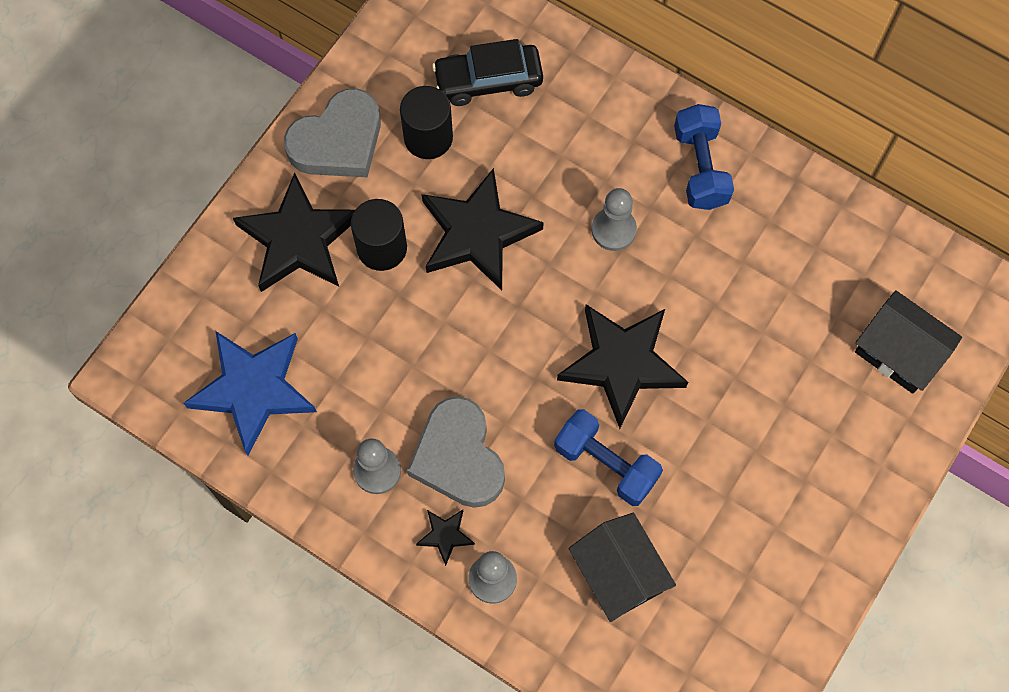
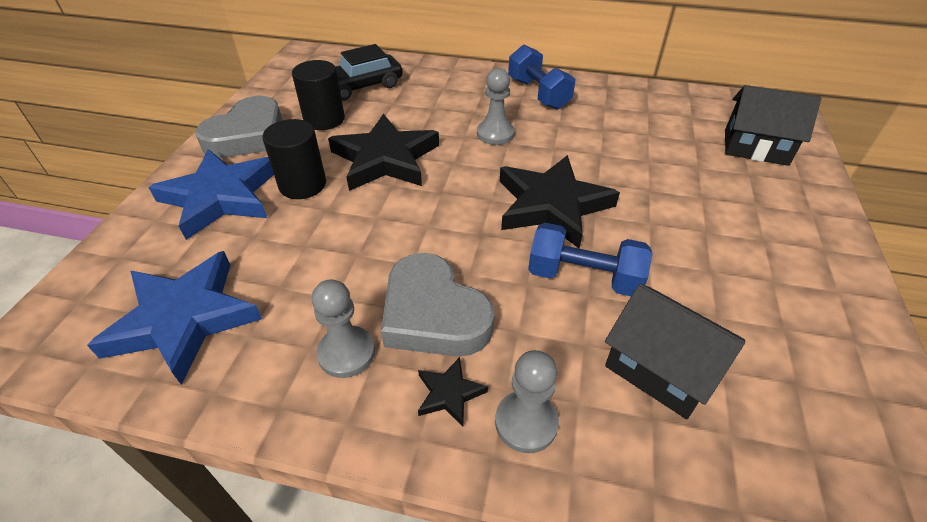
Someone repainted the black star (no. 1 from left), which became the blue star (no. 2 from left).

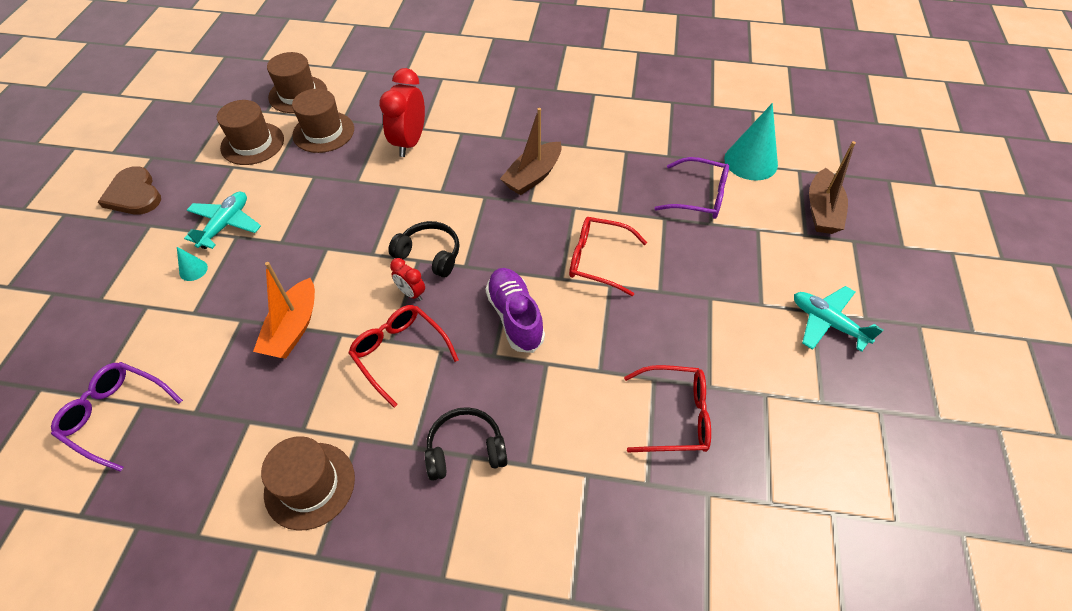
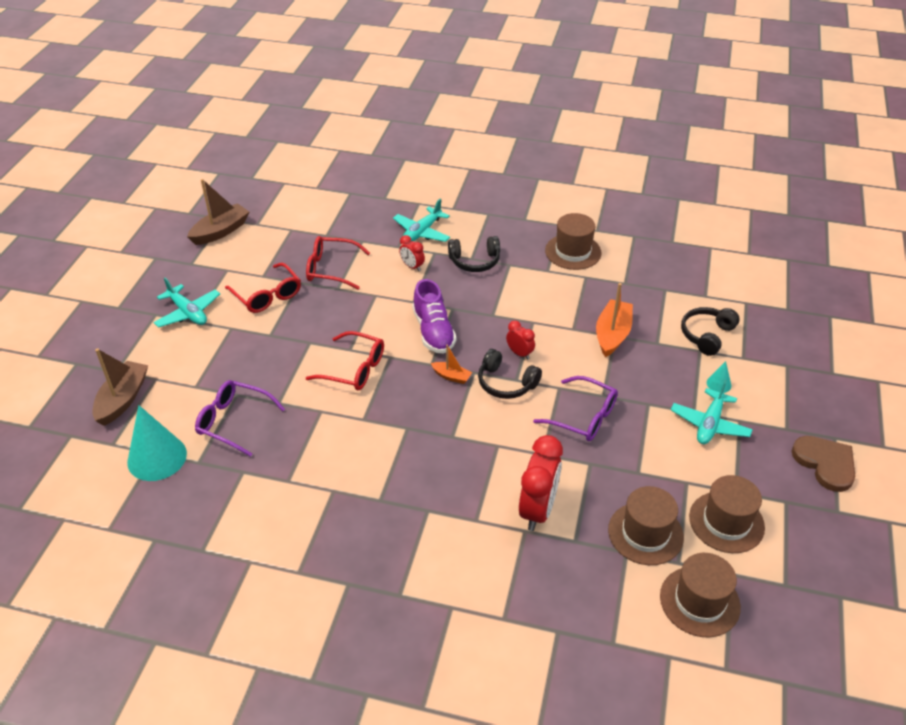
Someone put down the turquoise plane (no. 2 from left).
Someone put down the red clock (no. 1 from left).
Someone put down the orange boat (no. 1 from left).
Someone put down the black headphones (no. 3 from left).
Someone carried the purple glasses (no. 1 from left in the first image).
Someone carried the red glasses (no. 1 from left).
Someone carried the brown boat (no. 1 from left in the first image).

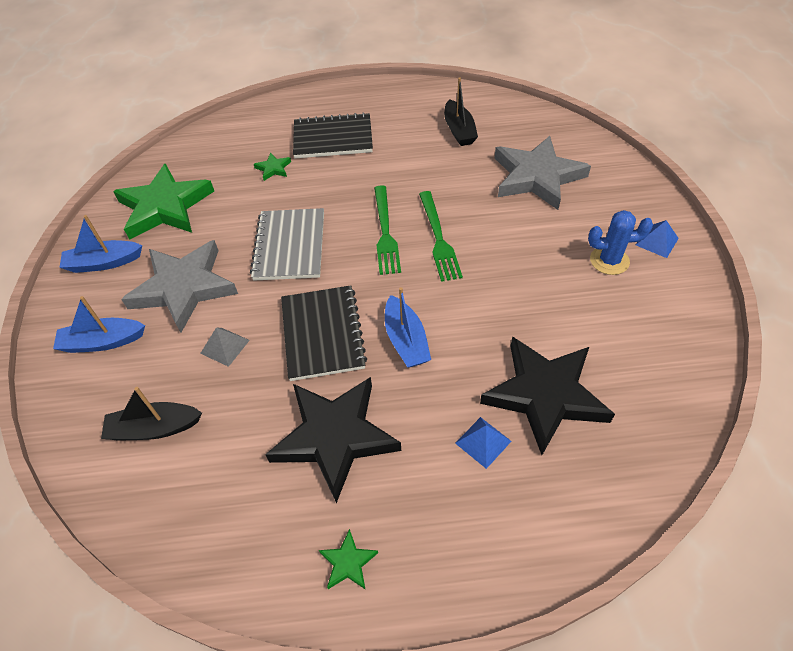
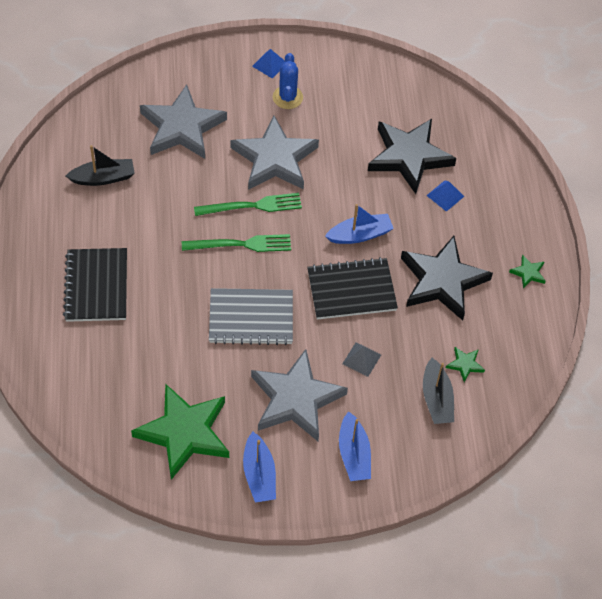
Someone put down the grey star (no. 2 from left).
Someone carried the green star (no. 2 from left).

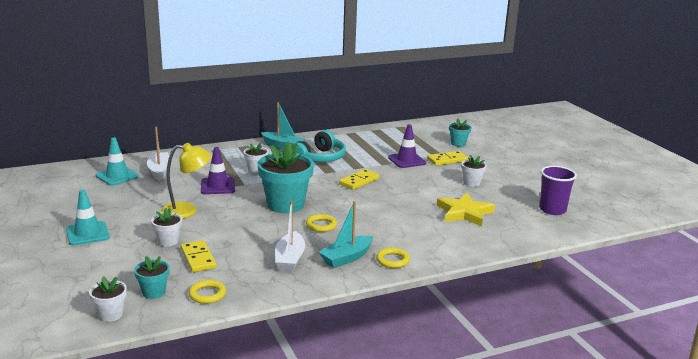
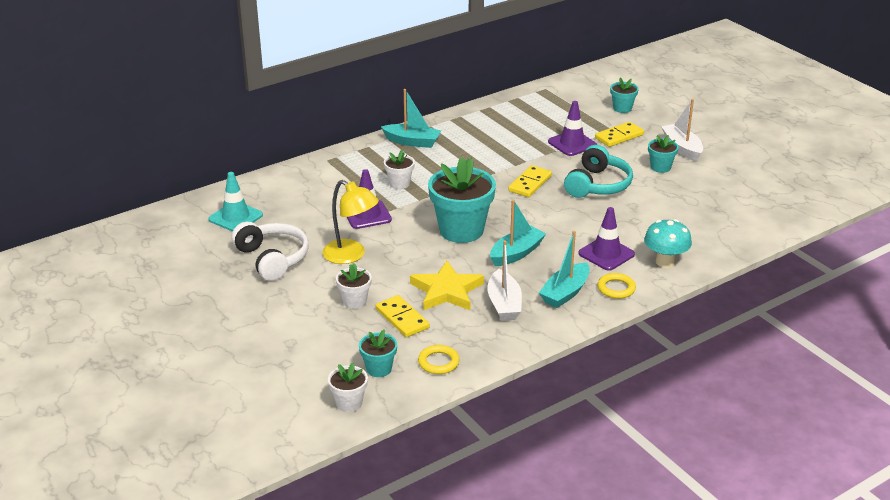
Someone took away the turquoise traffic cone (no. 1 from left).
Someone took away the purple cup.
Someone put down the white headphones.
Someone put down the purple traffic cone (no. 3 from left).
Someone put down the turquoise mushroom.
Someone carried the white boat (no. 1 from left in the first image).
Someone carried the turquoise headphones.
Someone carried the yellow star.
Someone swapped the yellow ring (no. 2 from left) for the turquoise boat (no. 2 from left).
Someone repainted the white flower pot (no. 4 from left), which became the turquoise flower pot (no. 4 from left).
Someone rotated the yellow lamp by 60 degrees clockwise.

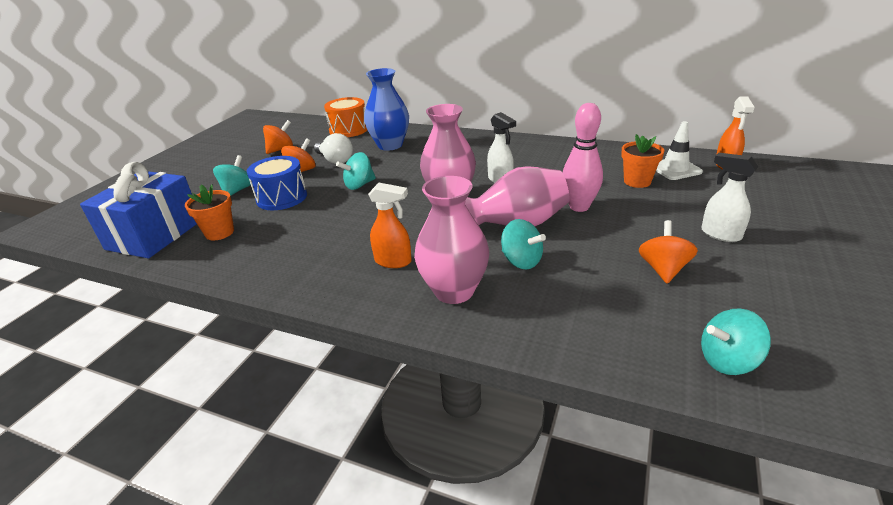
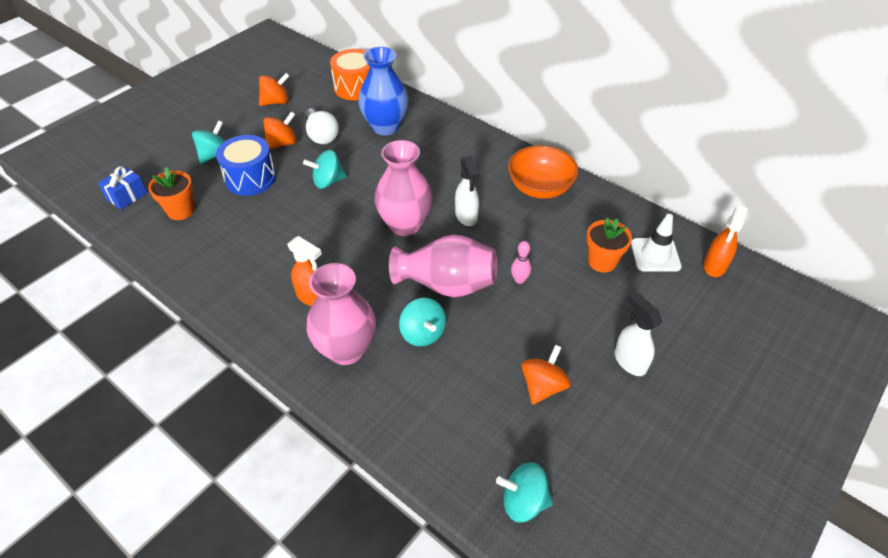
Someone put down the orange bowl.
Someone scaled the blue gift by 0.46.
Someone scaled the pink bowling pin by 0.49.

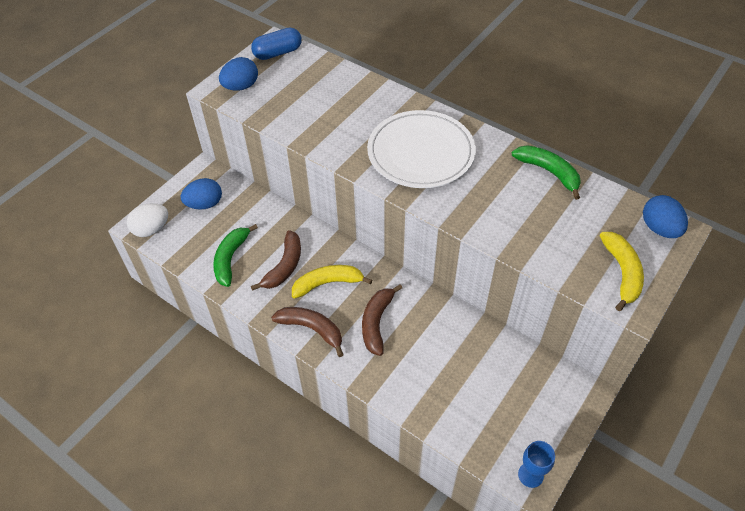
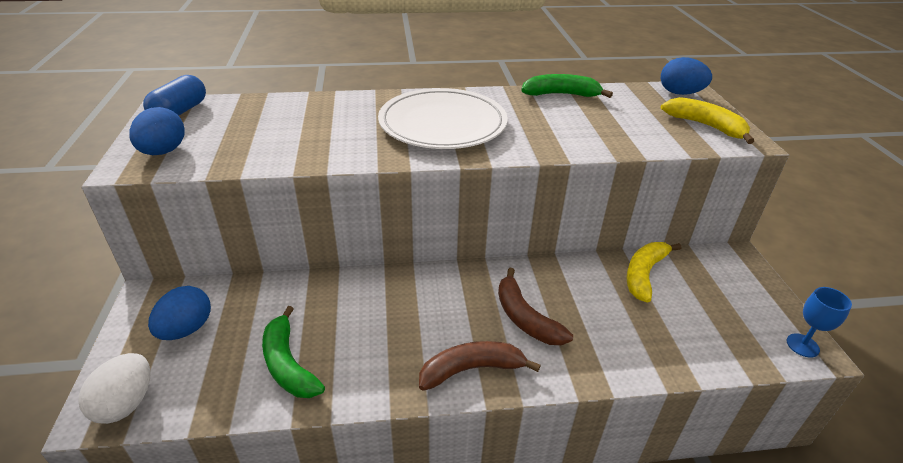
Someone took away the brown banana (no. 1 from left).
Someone carried the yellow banana (no. 1 from left).

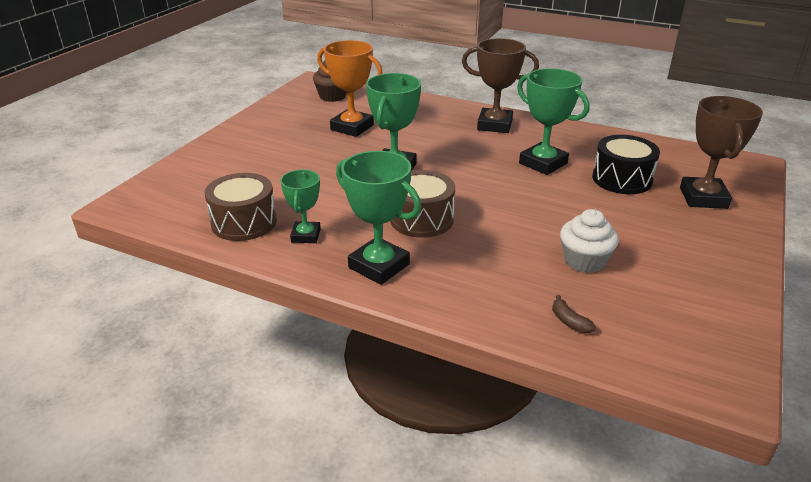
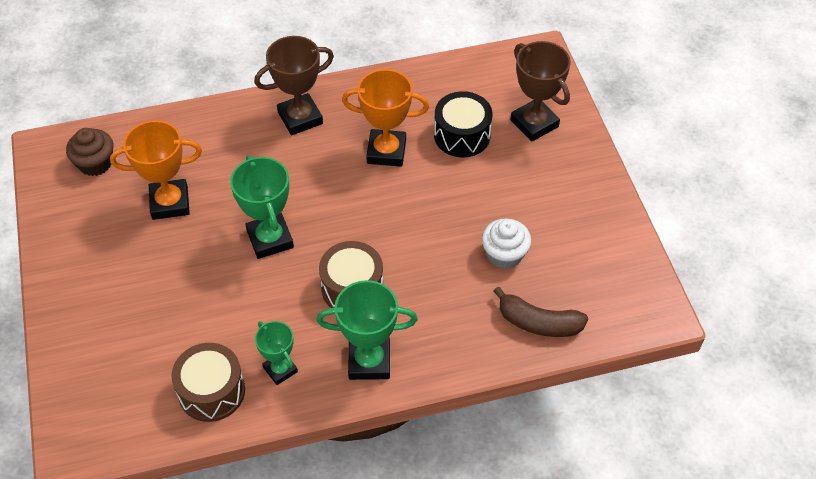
Someone repainted the green trophy (no. 4 from left), which became the orange trophy (no. 2 from left).
Someone scaled the brown banana by 2.07.

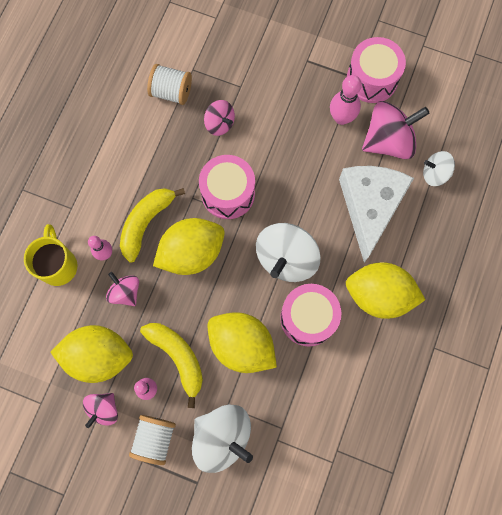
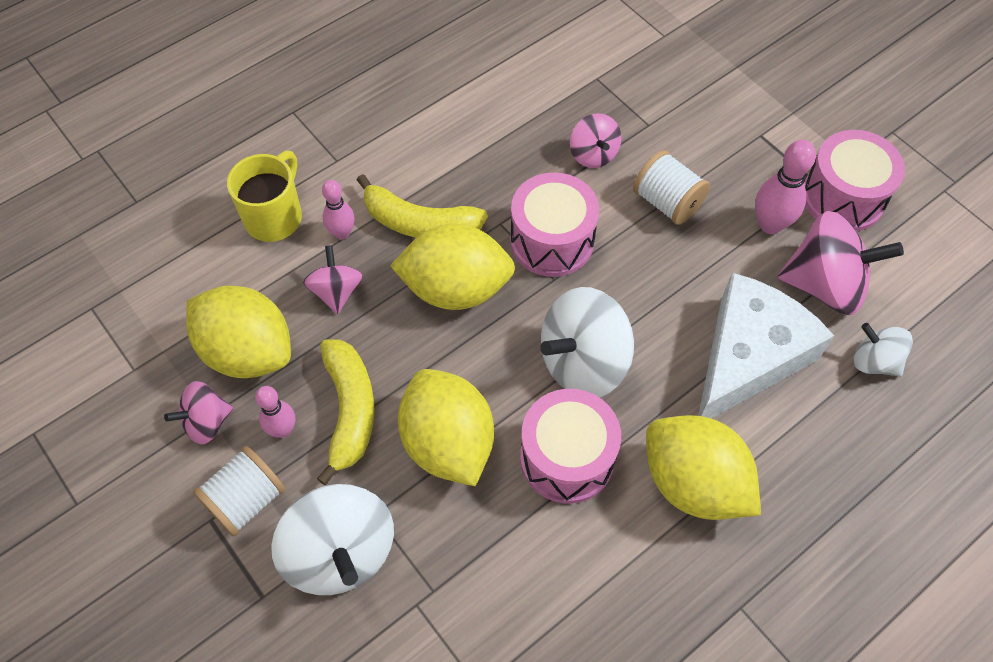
Someone carried the white spool (no. 2 from left).
Someone rotated the yellow banana (no. 1 from left in the first image) by 135 degrees counterclockwise.

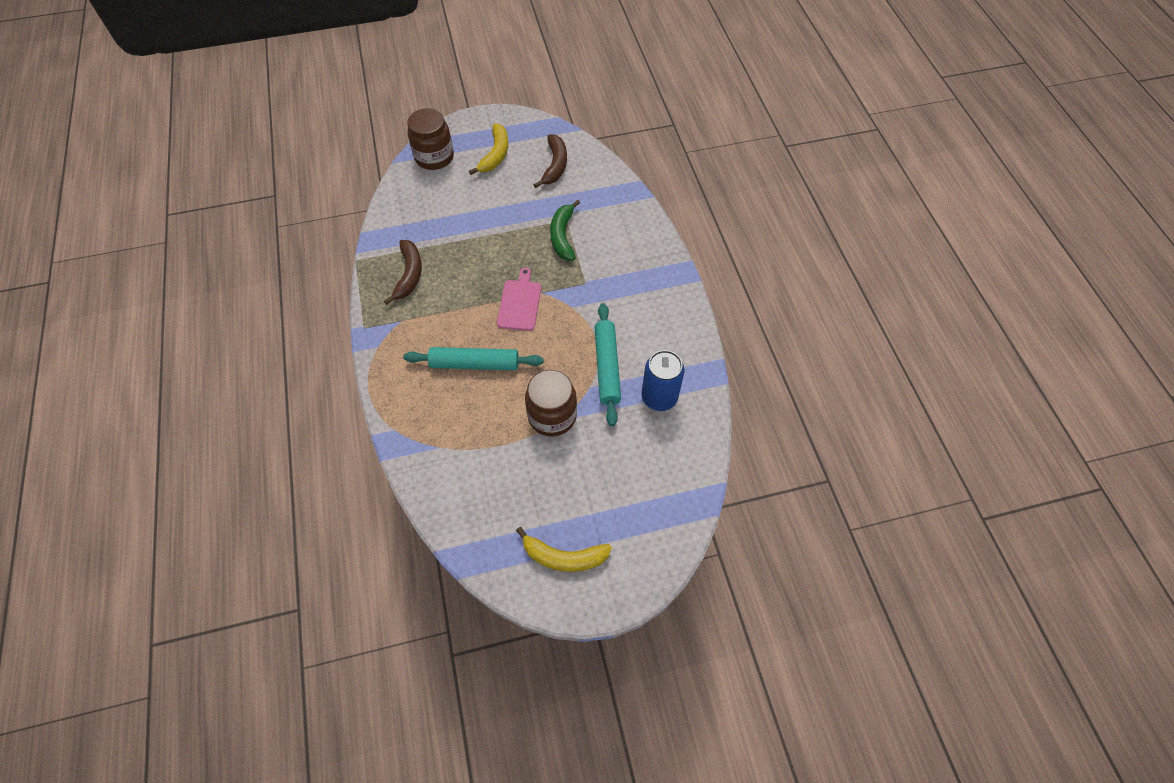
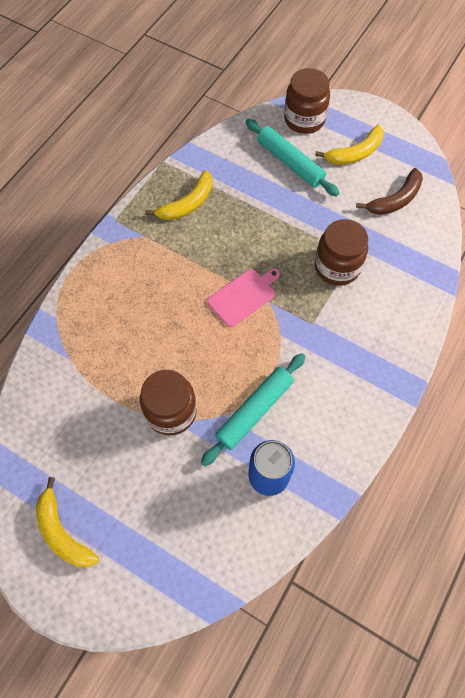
Someone carried the turquoise rolling pin (no. 1 from left in the first image).
Someone swapped the green banana for the brown jar (no. 3 from left).
Someone repainted the brown banana (no. 1 from left), which became the yellow banana (no. 2 from left).

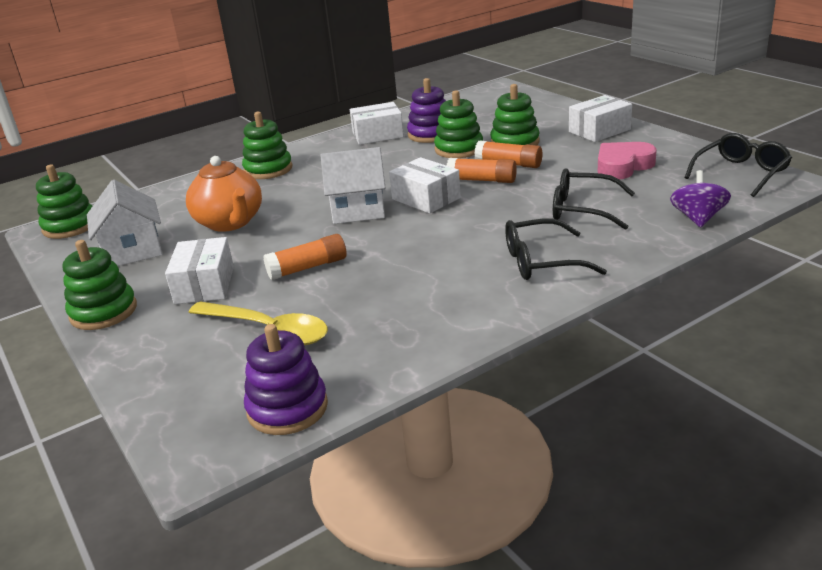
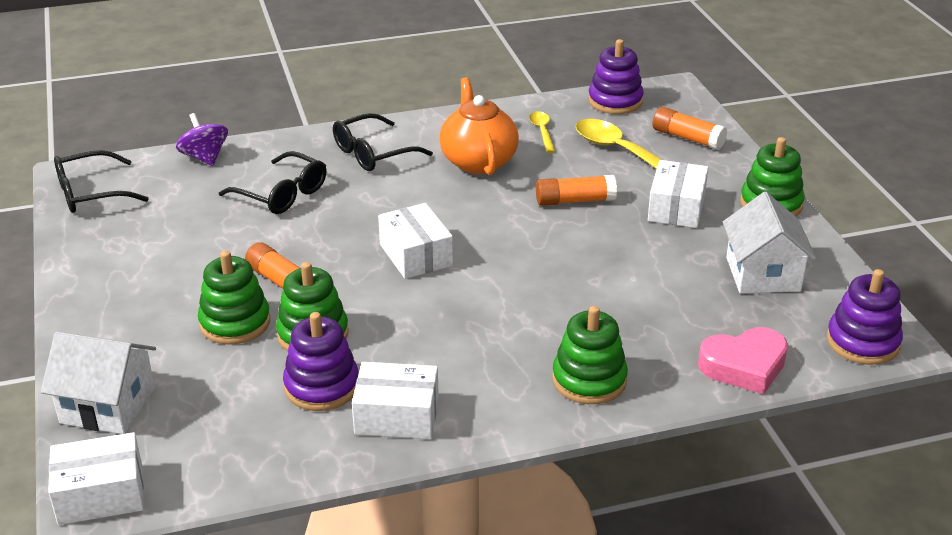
Someone put down the yellow spoon (no. 1 from left).
Someone carried the orange teapot.
Someone carried the white house (no. 2 from left in the first image).
Someone carried the orange glue stick (no. 2 from left in the first image).
Someone carried the white box (no. 4 from left in the first image).
Someone carried the pink heart.
Someone repainted the green stacking toy (no. 1 from left), which became the purple stacking toy (no. 3 from left).
Someone rotated the black glasses (no. 1 from left in the first image) by 135 degrees clockwise.
Someone rotated the purple spinning top by 120 degrees clockwise.

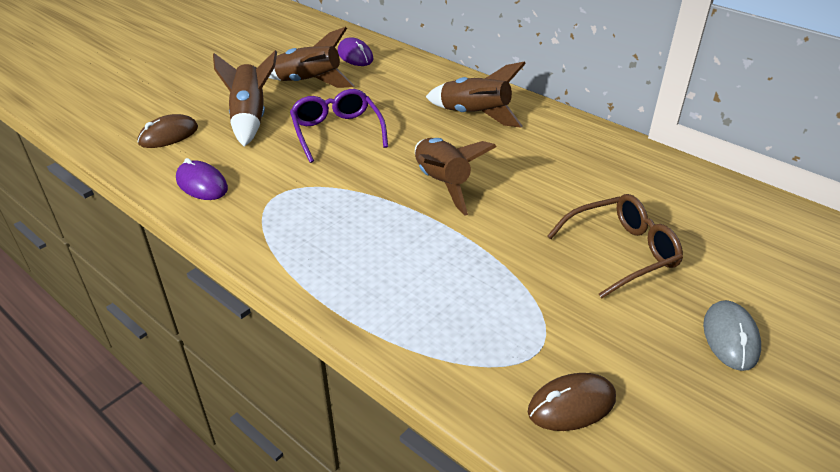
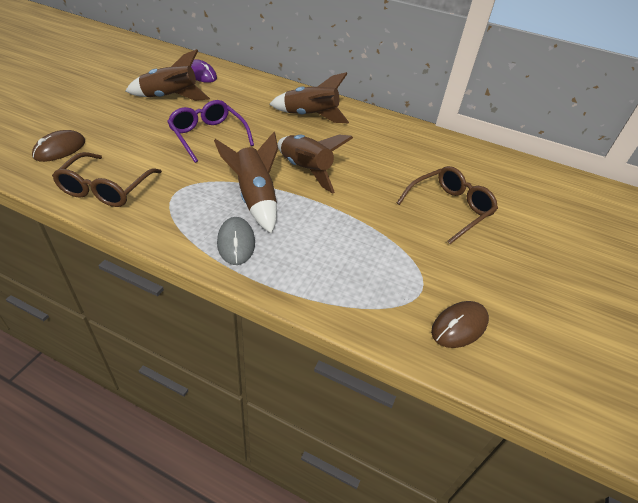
Someone carried the brown rocket (no. 1 from left in the first image).
Someone carried the grey mouse.
Someone swapped the purple mouse (no. 1 from left) for the brown glasses (no. 1 from left).

